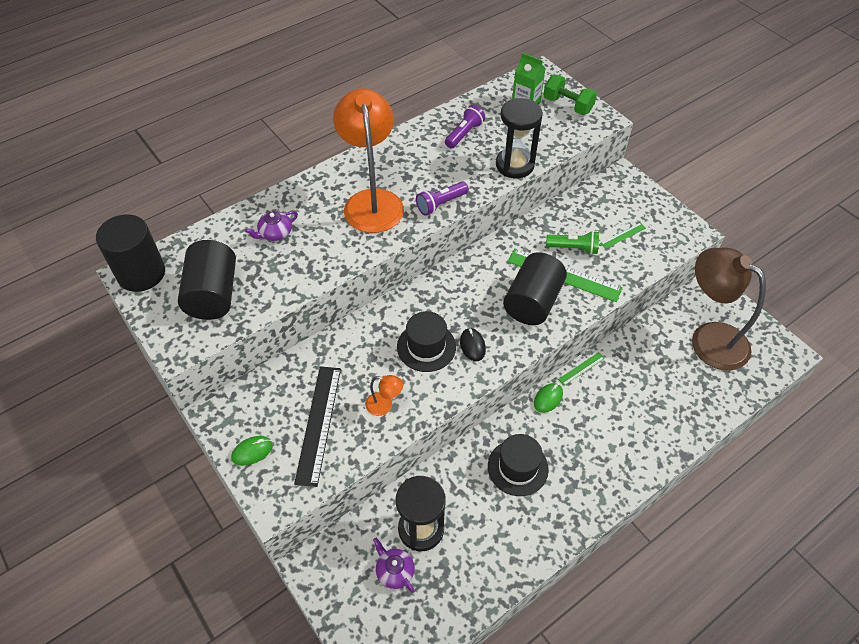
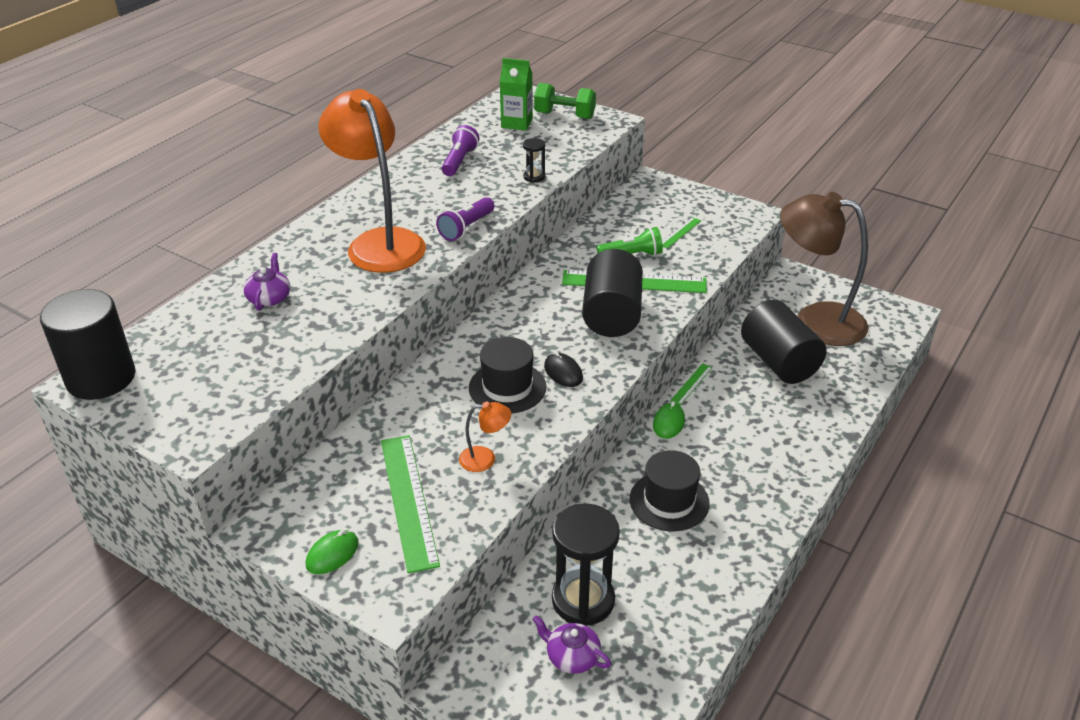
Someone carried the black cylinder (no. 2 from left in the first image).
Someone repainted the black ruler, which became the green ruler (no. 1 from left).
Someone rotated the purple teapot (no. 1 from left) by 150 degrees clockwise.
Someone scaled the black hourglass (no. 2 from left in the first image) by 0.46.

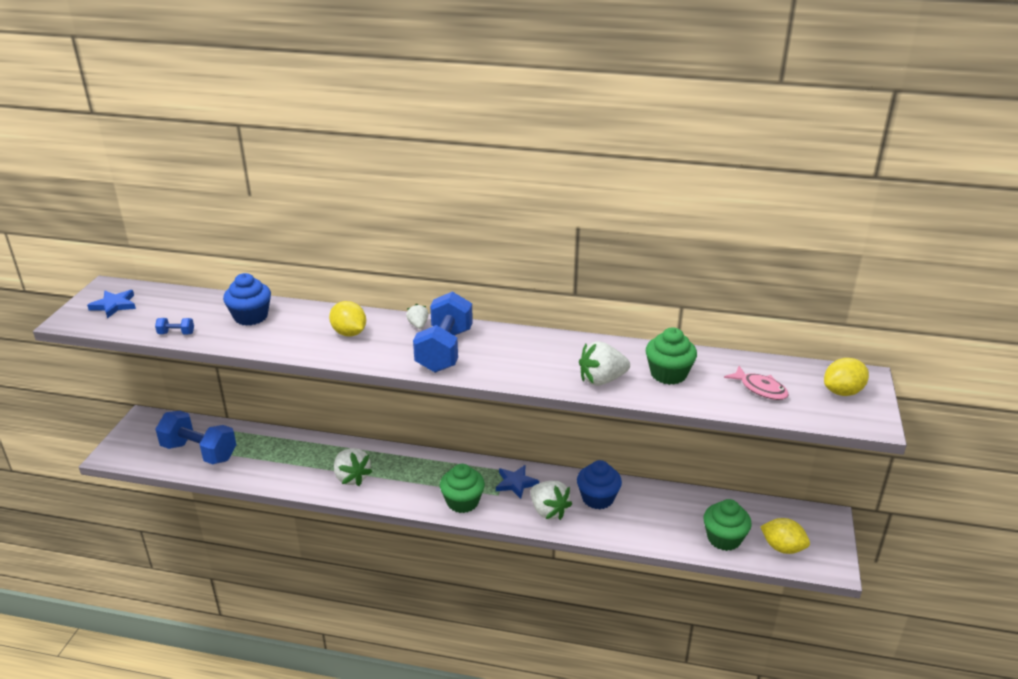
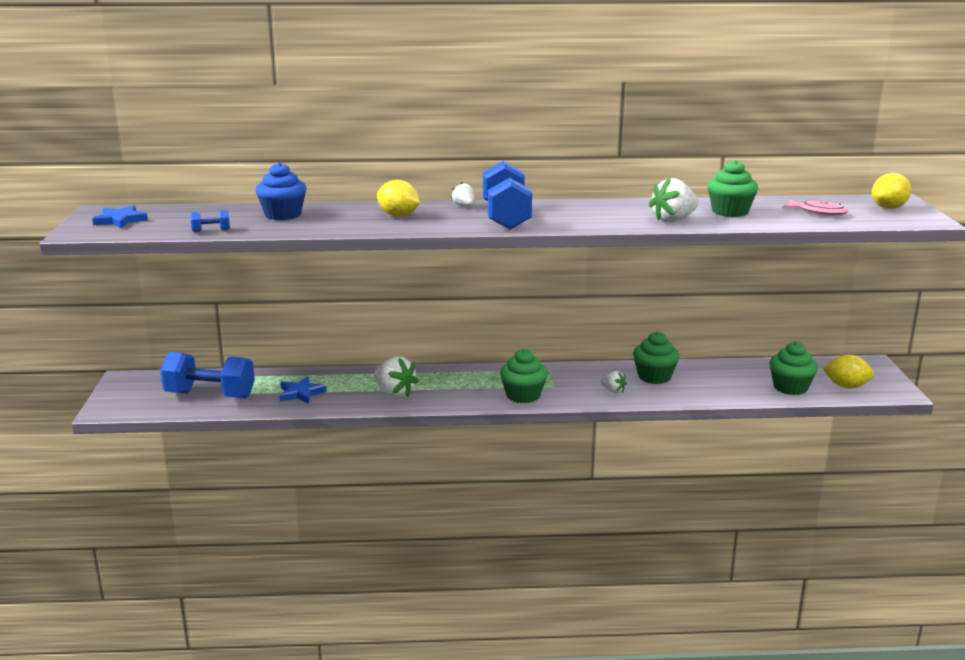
Someone carried the blue star (no. 2 from left).
Someone repainted the blue cupcake (no. 2 from left), which became the green cupcake (no. 2 from left).
Someone scaled the white strawberry (no. 3 from left) by 0.55.

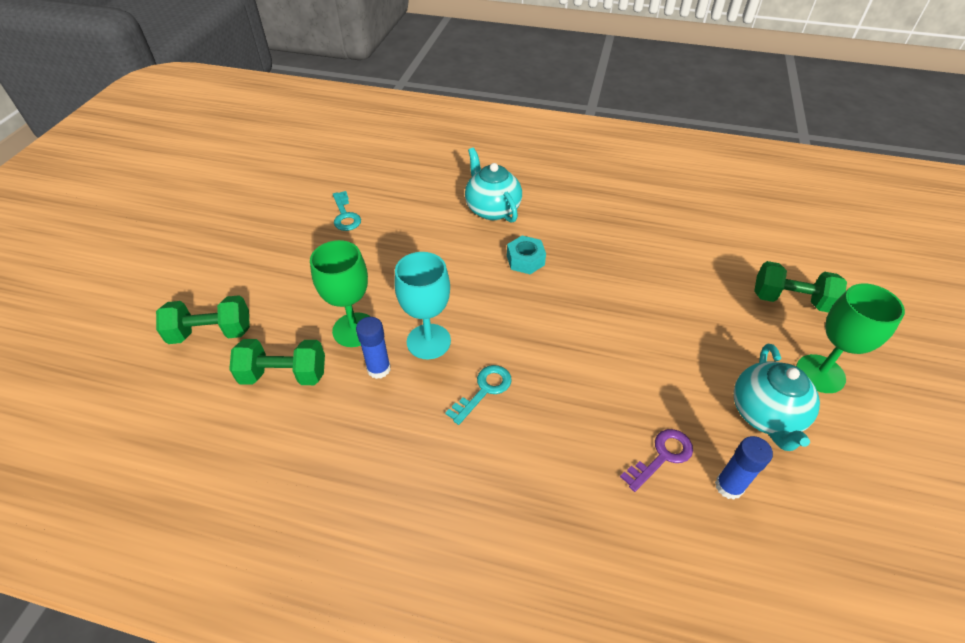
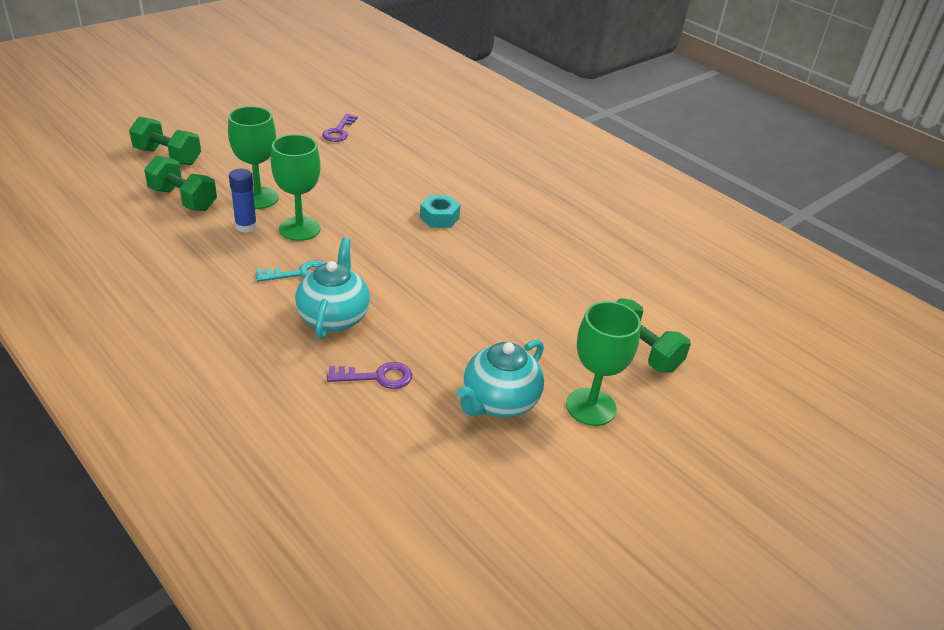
Someone took away the blue glue stick (no. 2 from left).
Someone carried the turquoise teapot (no. 1 from left).
Someone repainted the turquoise key (no. 1 from left), which became the purple key (no. 1 from left).
Someone repainted the turquoise goblet, which became the green goblet (no. 2 from left).

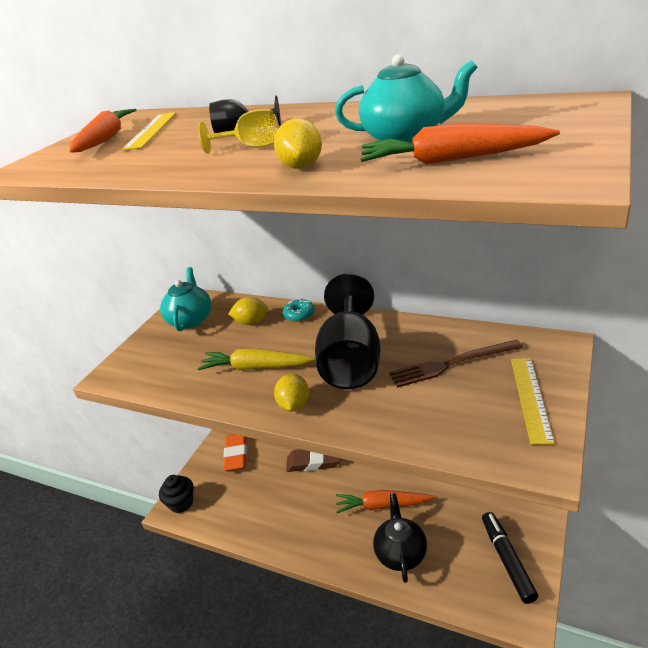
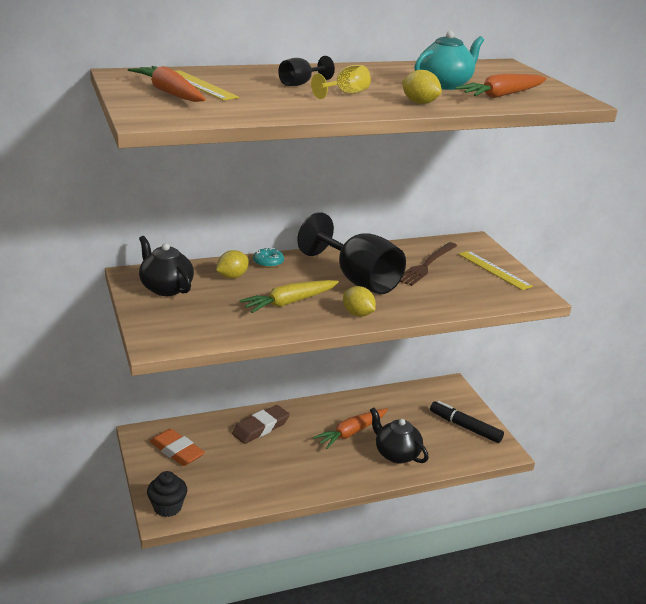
Someone repainted the turquoise teapot (no. 1 from left), which became the black teapot (no. 1 from left).

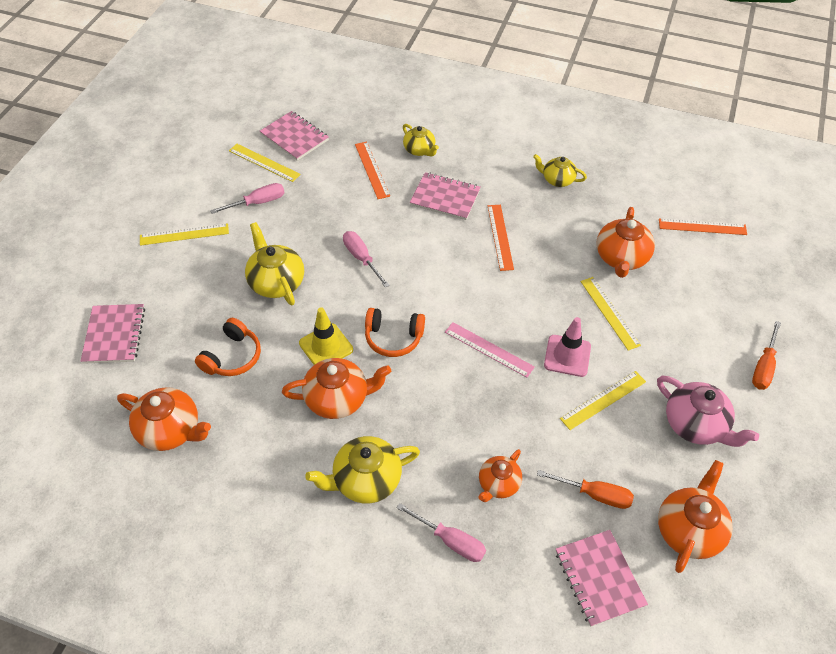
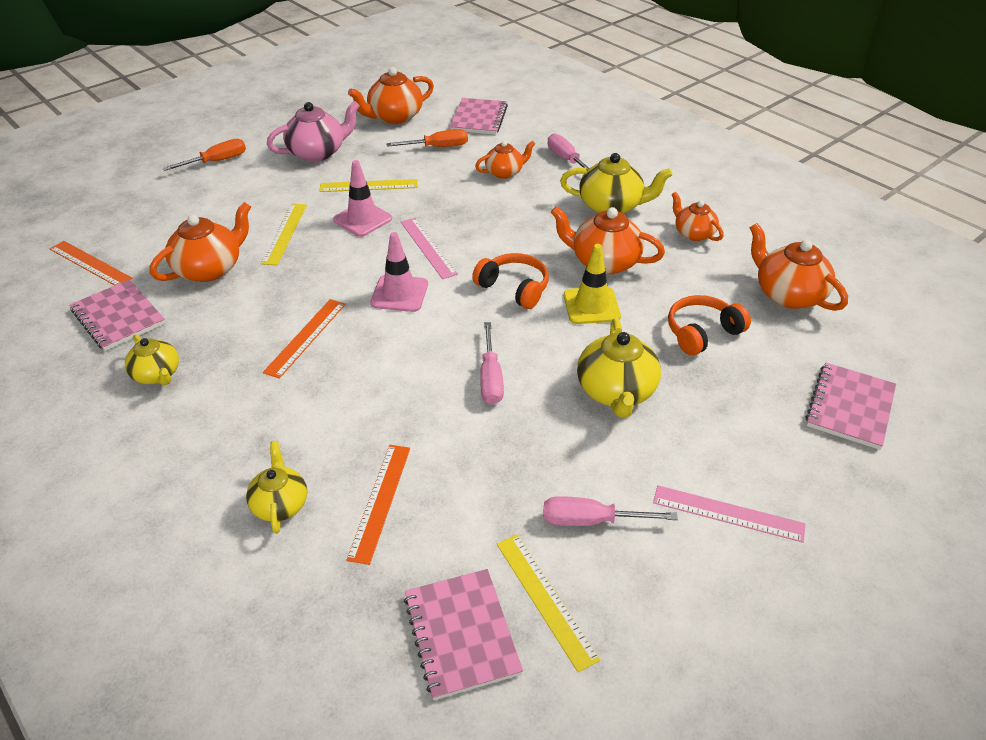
Someone put down the pink traffic cone (no. 2 from left).
Someone put down the orange teapot (no. 5 from left).
Someone carried the pink notebook (no. 3 from left in the first image).
Someone repainted the yellow ruler (no. 1 from left), which became the pink ruler (no. 2 from left).
Someone rotated the orange screwdriver (no. 1 from left in the first image) by 120 degrees clockwise.
Someone rotated the pink teapot by 75 degrees clockwise.

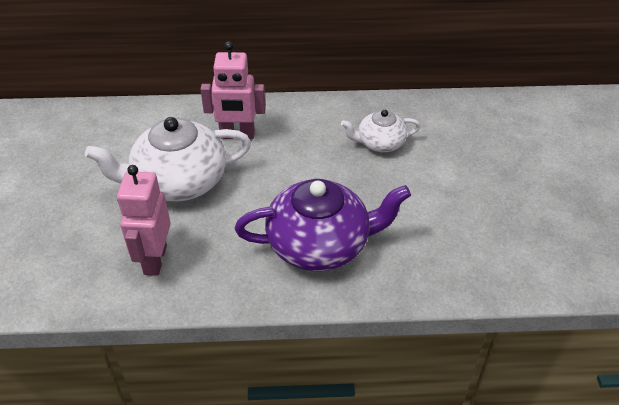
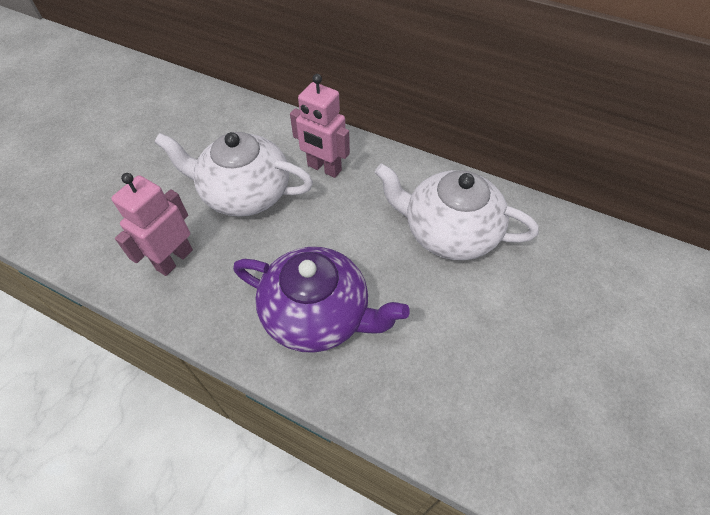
Someone scaled the white teapot (no. 2 from left) by 1.83.

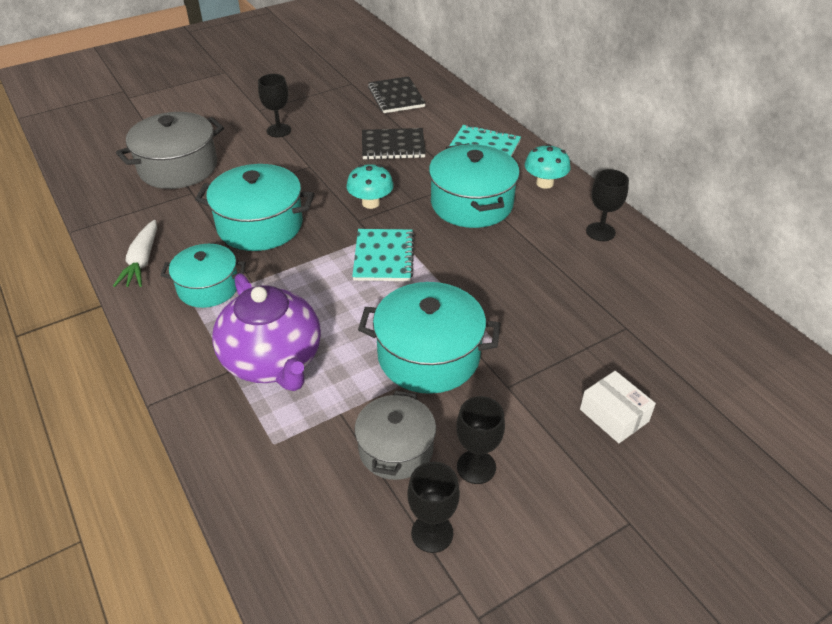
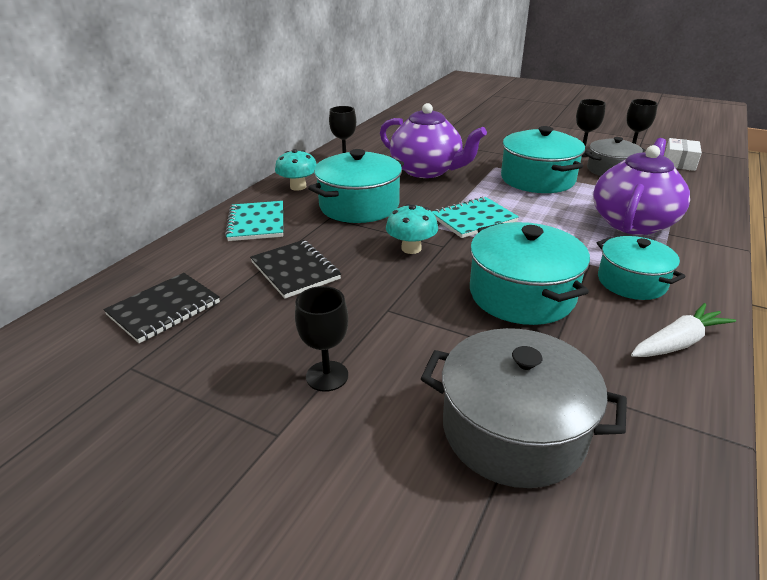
Someone put down the purple teapot (no. 1 from left).
Someone carried the white box.

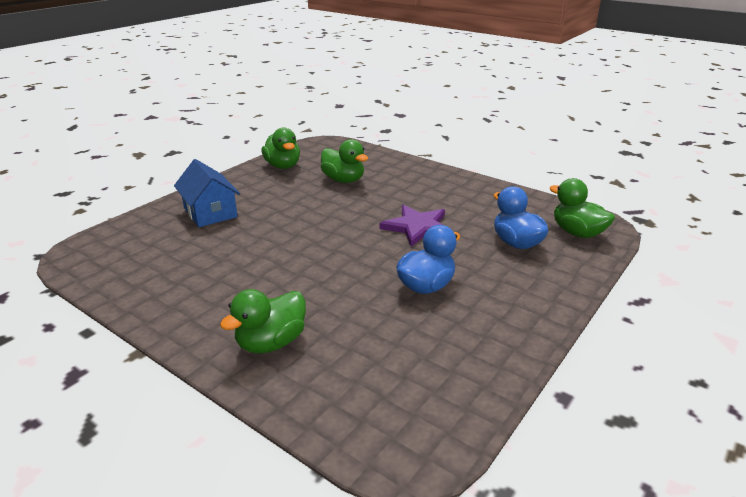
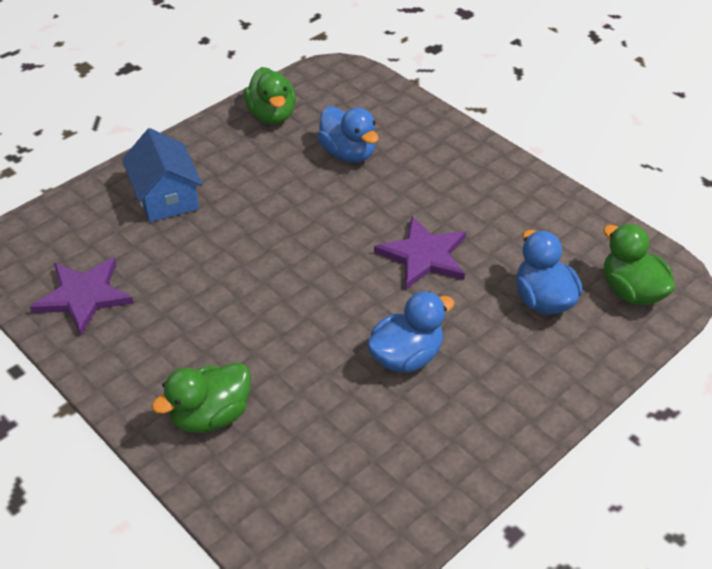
Someone put down the purple star (no. 1 from left).
Someone repainted the green duck (no. 3 from left), which became the blue duck (no. 1 from left).

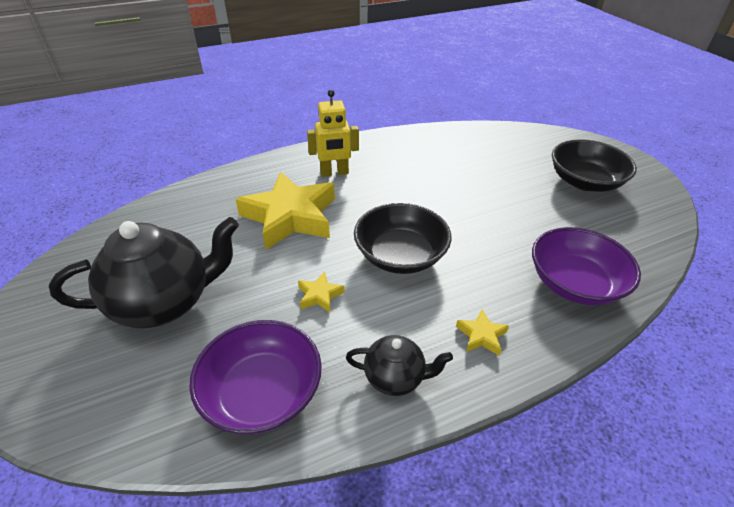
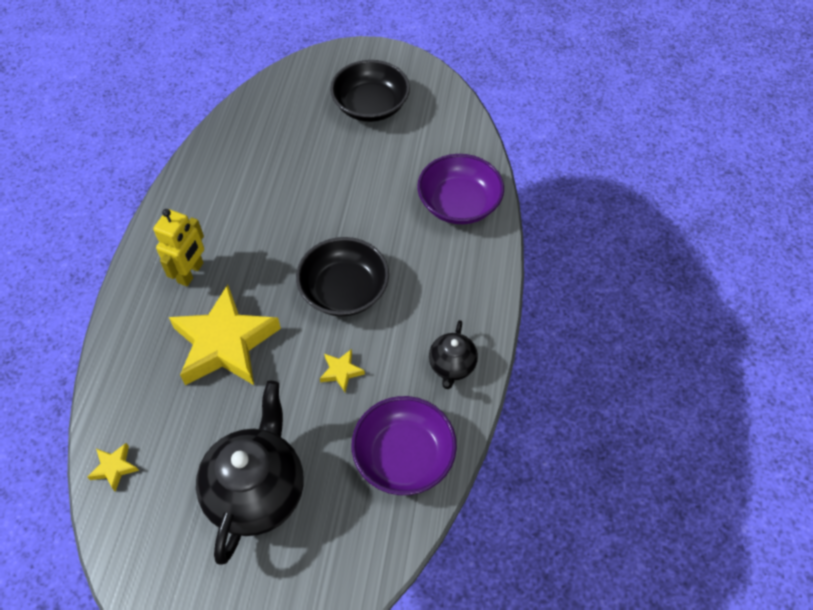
Someone carried the yellow star (no. 3 from left in the first image).
Someone rotated the black teapot (no. 2 from left) by 150 degrees clockwise.

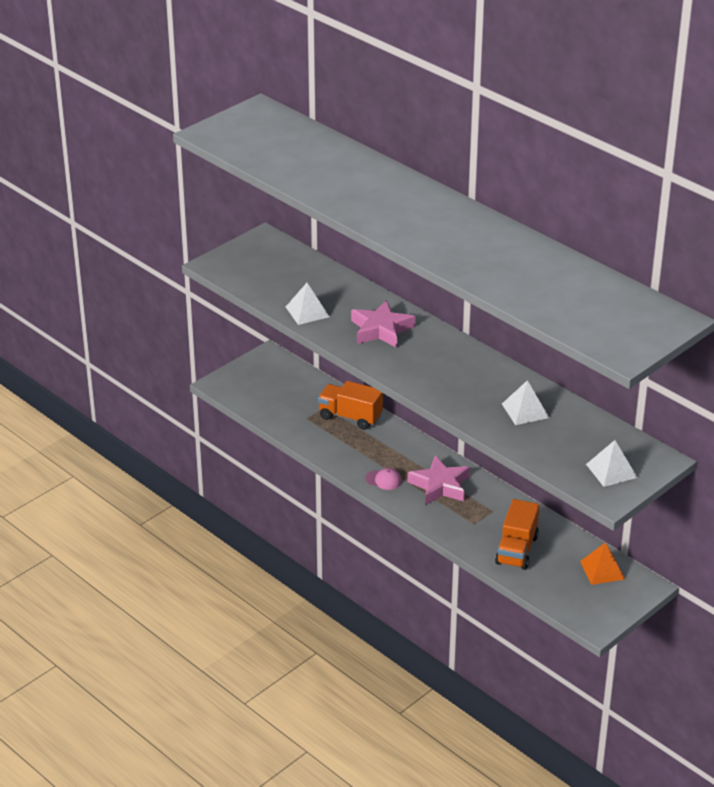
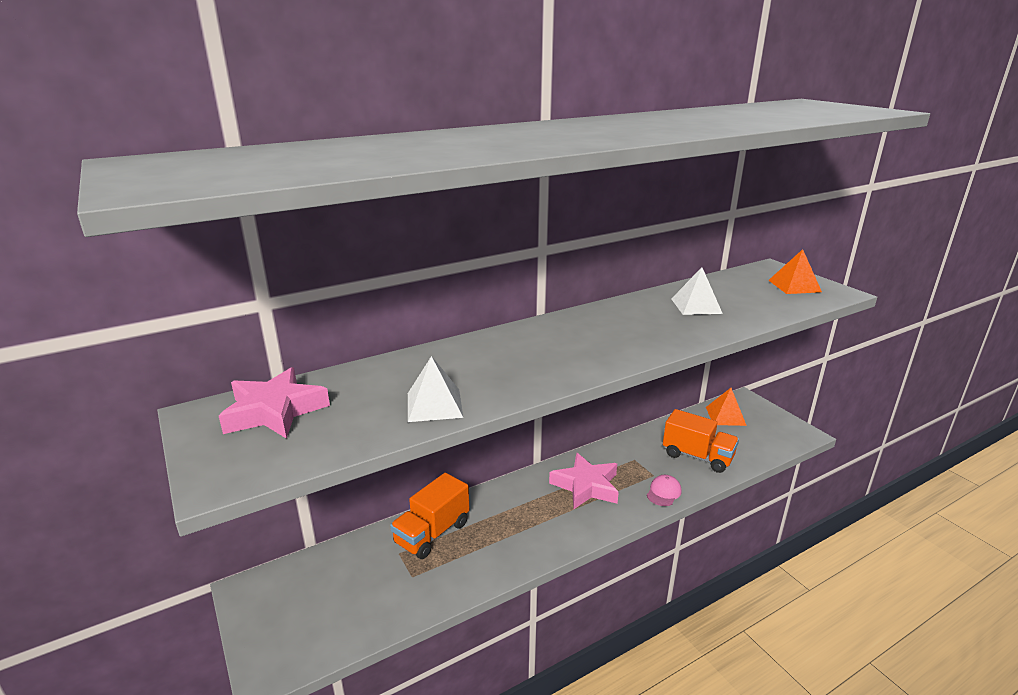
Someone carried the pink star (no. 1 from left).
Someone carried the pink cap.
Someone repainted the white pyramid (no. 3 from left), which became the orange pyramid (no. 2 from left).

